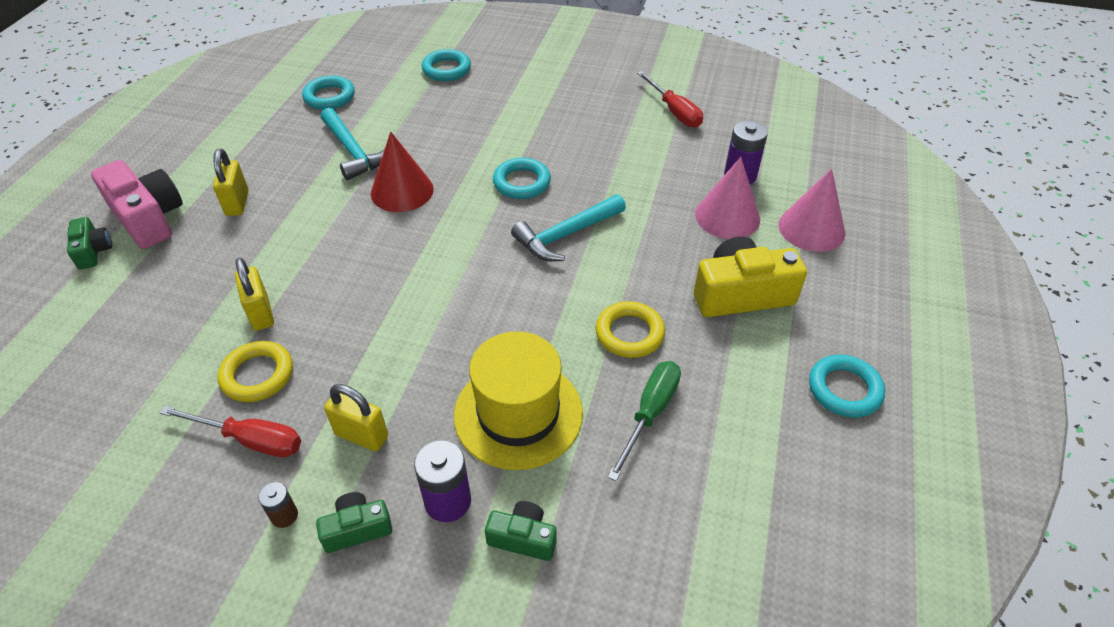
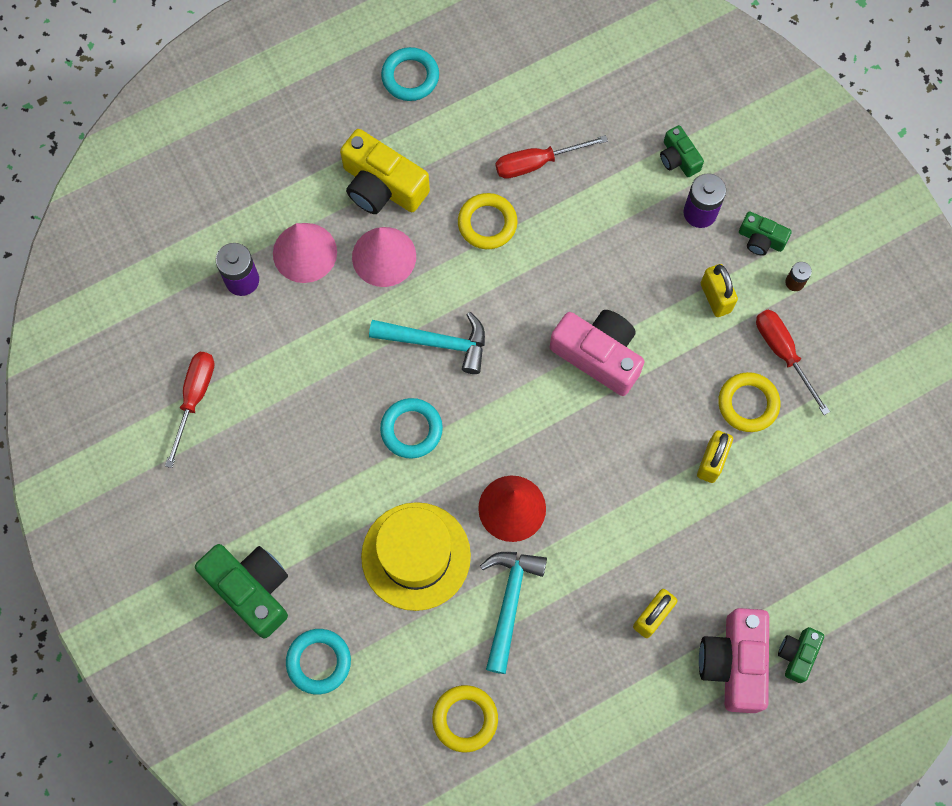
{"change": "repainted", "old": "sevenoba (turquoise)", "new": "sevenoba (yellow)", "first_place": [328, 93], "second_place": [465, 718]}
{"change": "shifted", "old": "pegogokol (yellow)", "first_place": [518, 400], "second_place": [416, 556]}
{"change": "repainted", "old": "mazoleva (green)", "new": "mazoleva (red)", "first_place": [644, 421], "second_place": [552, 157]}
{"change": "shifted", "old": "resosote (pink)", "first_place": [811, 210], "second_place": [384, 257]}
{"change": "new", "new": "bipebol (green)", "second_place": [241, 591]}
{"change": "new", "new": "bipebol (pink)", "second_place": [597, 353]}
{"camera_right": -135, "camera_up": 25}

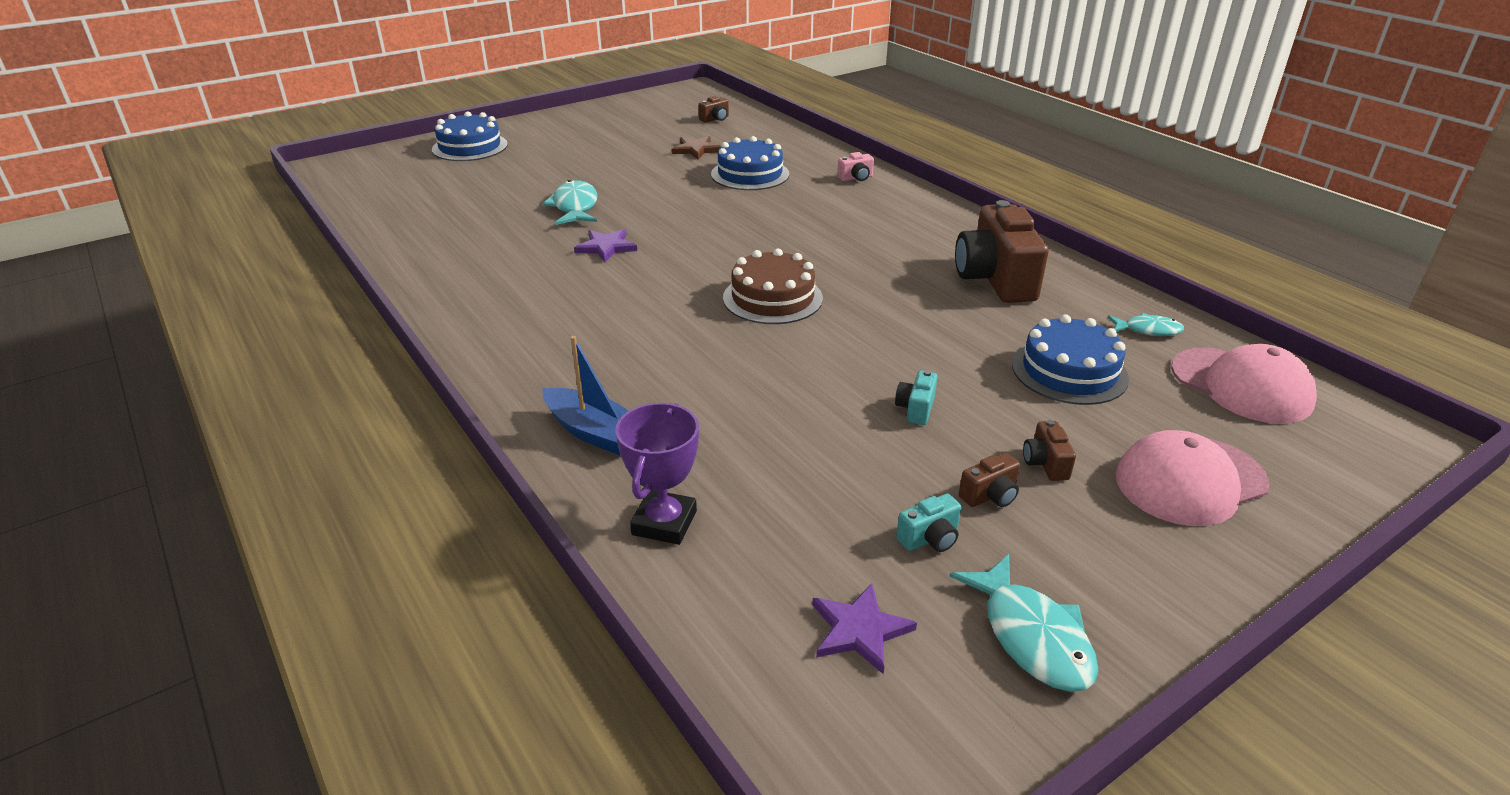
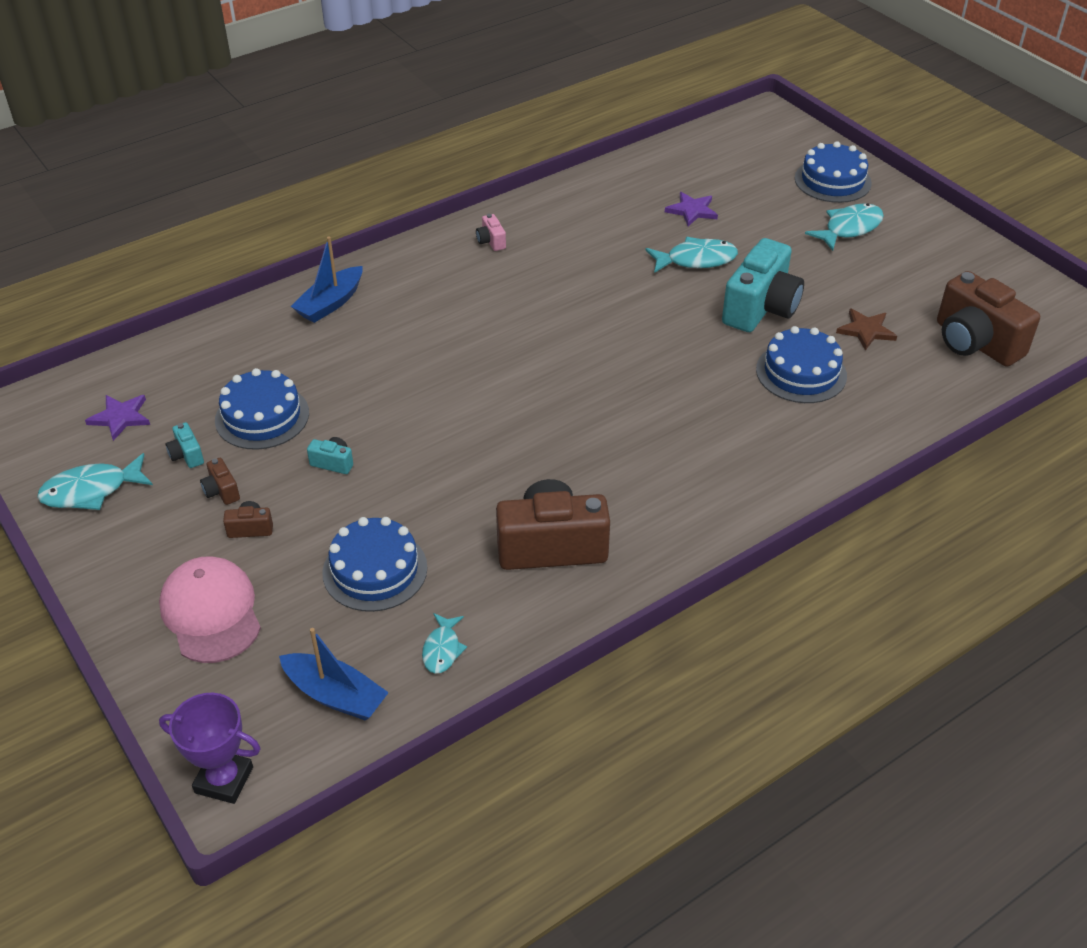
{"change": "shifted", "old": "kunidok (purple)", "first_place": [605, 245], "second_place": [691, 209]}
{"change": "shifted", "old": "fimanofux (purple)", "first_place": [657, 474], "second_place": [210, 748]}
{"change": "scaled", "old": "bipebol (brown)", "first_place": [714, 109], "second_place": [988, 319], "factor": 2.38}
{"change": "gone", "old": "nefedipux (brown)", "first_place": [773, 286]}
{"change": "shifted", "old": "bipebol (pink)", "first_place": [855, 166], "second_place": [491, 232]}
{"change": "swapped", "old": "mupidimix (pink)", "new": "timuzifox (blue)", "first_place": [1244, 384], "second_place": [334, 674]}
{"change": "new", "new": "nefedipux (blue)", "second_place": [262, 409]}
{"change": "new", "new": "bipebol (turquoise)", "second_place": [763, 285]}
{"change": "new", "new": "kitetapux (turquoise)", "second_place": [844, 227]}
{"camera_right": 90, "camera_up": 10}

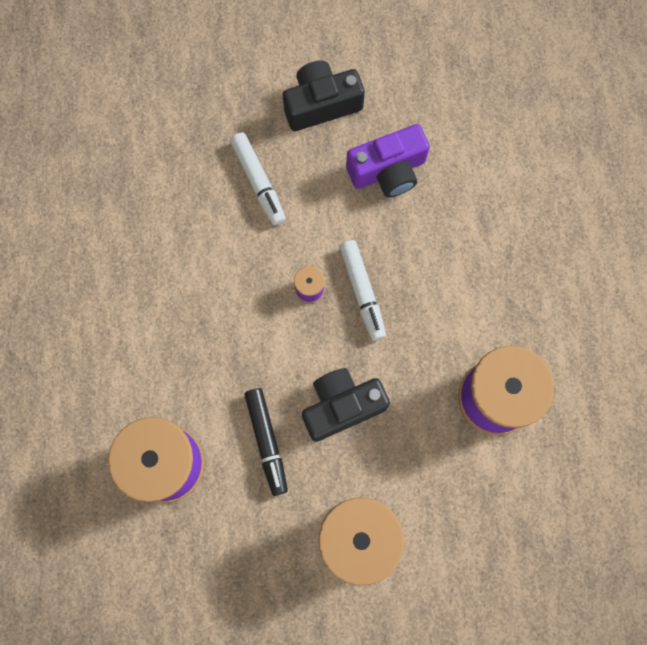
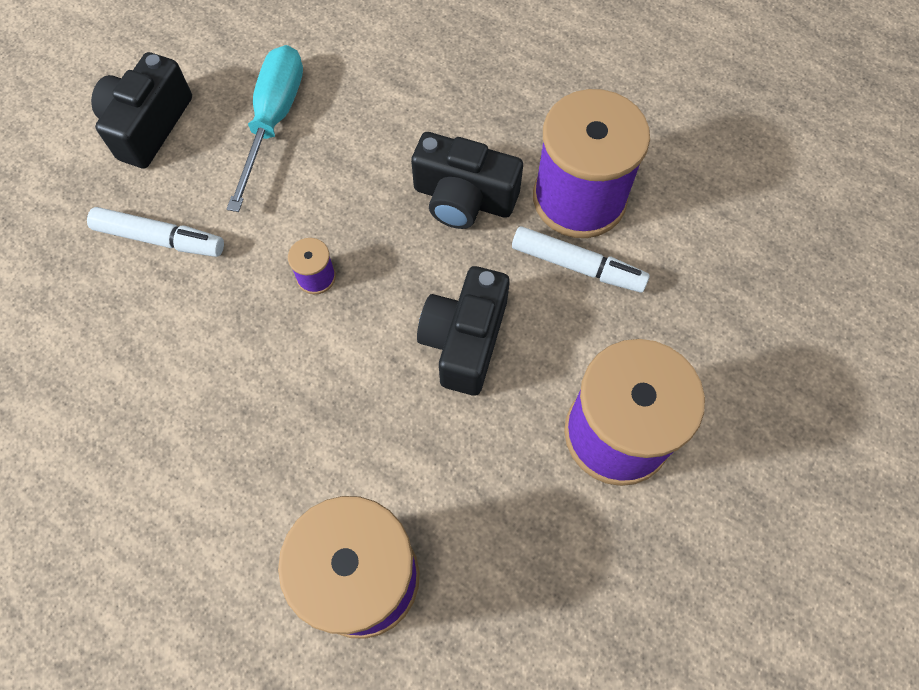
{"change": "gone", "old": "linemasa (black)", "first_place": [266, 442]}
{"change": "shifted", "old": "linemasa (white)", "first_place": [362, 290], "second_place": [581, 259]}
{"change": "swapped", "old": "bipebol (purple)", "new": "mazoleva (turquoise)", "first_place": [388, 160], "second_place": [265, 128]}
{"change": "new", "new": "bipebol (black)", "second_place": [467, 180]}
{"camera_right": -50, "camera_up": -10}

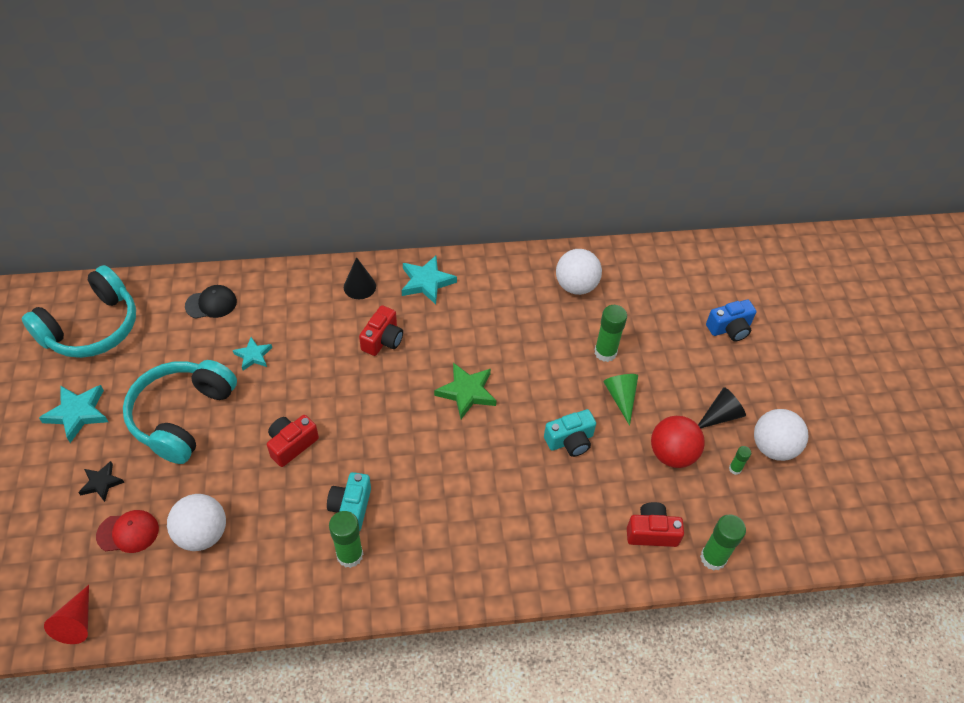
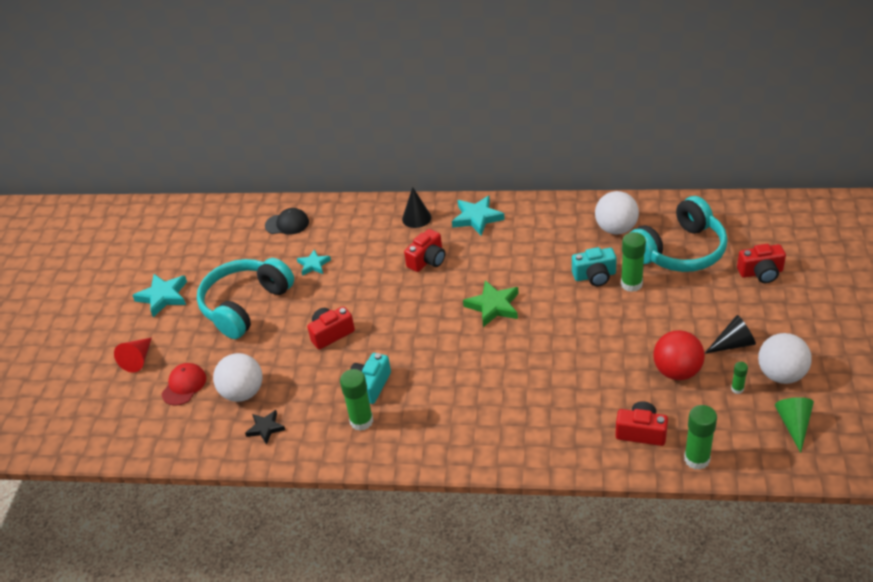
{"change": "shifted", "old": "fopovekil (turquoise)", "first_place": [79, 311], "second_place": [678, 234]}
{"change": "shifted", "old": "resosote (red)", "first_place": [66, 614], "second_place": [133, 355]}
{"change": "shifted", "old": "kunidok (black)", "first_place": [101, 481], "second_place": [265, 427]}
{"change": "rotated", "old": "mupidimix (red)", "first_place": [127, 531], "second_place": [184, 384], "degrees": -75}
{"change": "shifted", "old": "bipebol (turquoise)", "first_place": [570, 433], "second_place": [594, 266]}
{"change": "shifted", "old": "resosote (green)", "first_place": [620, 400], "second_place": [794, 425]}
{"change": "repainted", "old": "bipebol (blue)", "new": "bipebol (red)", "first_place": [731, 321], "second_place": [761, 263]}
{"camera_right": 20, "camera_up": -10}

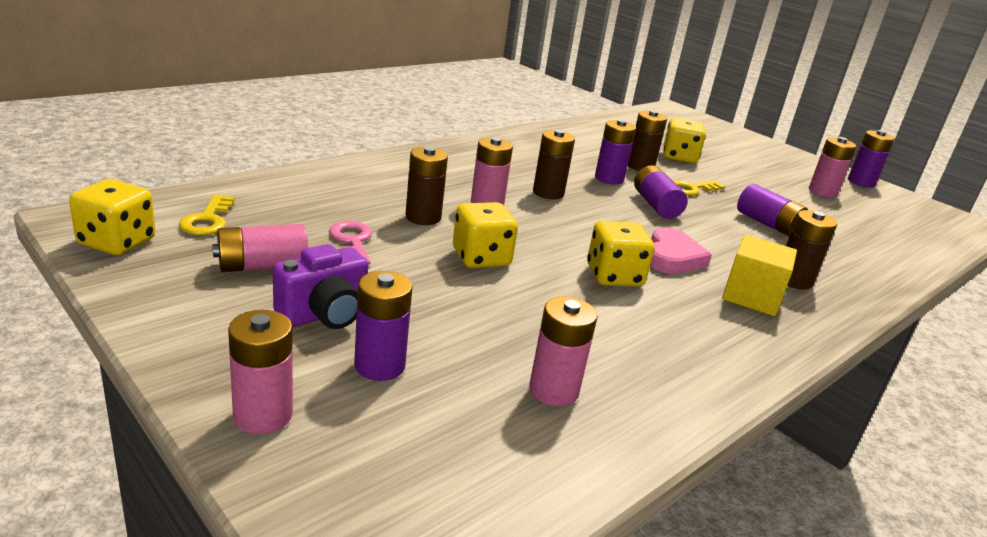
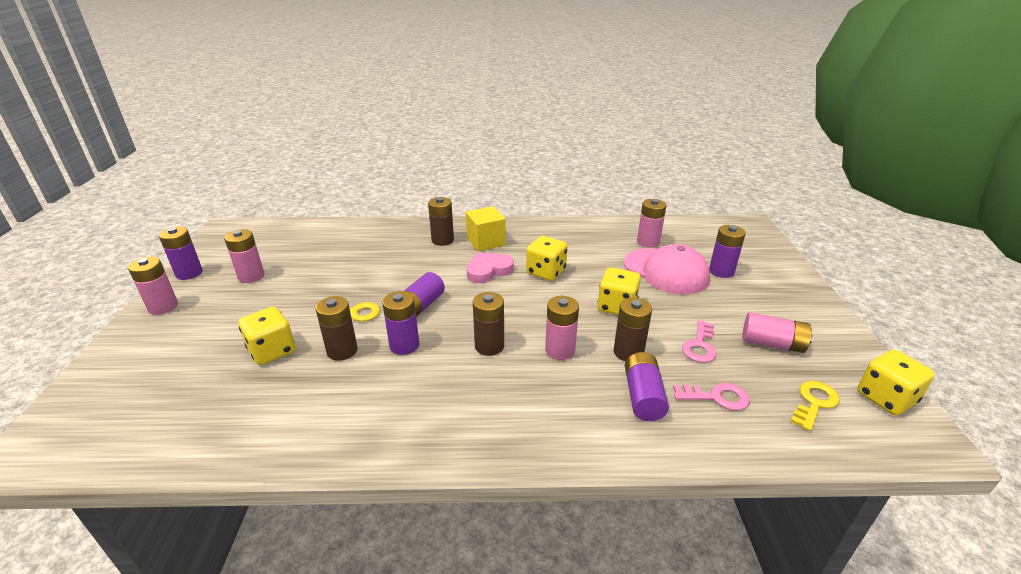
{"change": "shifted", "old": "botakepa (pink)", "first_place": [260, 372], "second_place": [153, 286]}
{"change": "gone", "old": "bipebol (purple)", "first_place": [320, 286]}
{"change": "shifted", "old": "botakepa (purple)", "first_place": [772, 210], "second_place": [647, 386]}
{"change": "new", "new": "mupidimix (pink)", "second_place": [667, 269]}
{"change": "new", "new": "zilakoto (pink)", "second_place": [711, 396]}
{"camera_right": -135, "camera_up": 5}

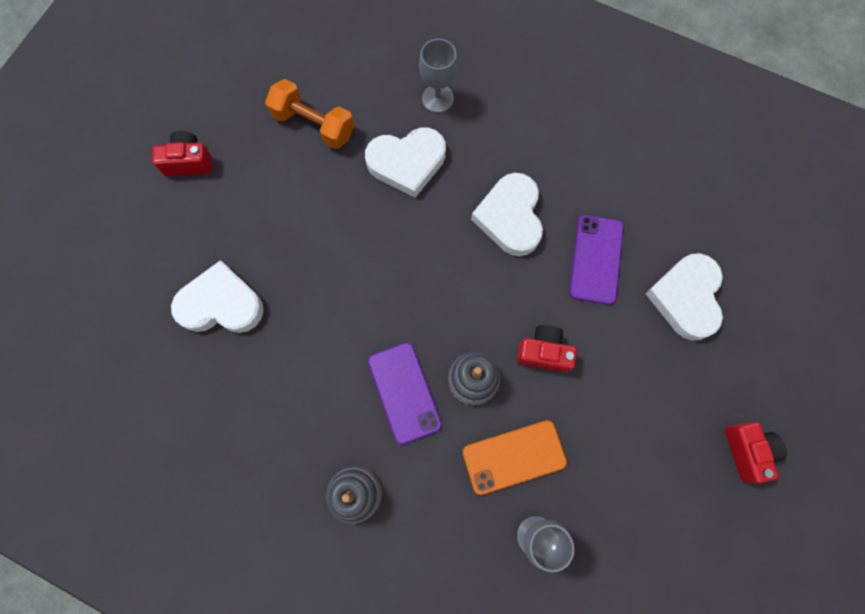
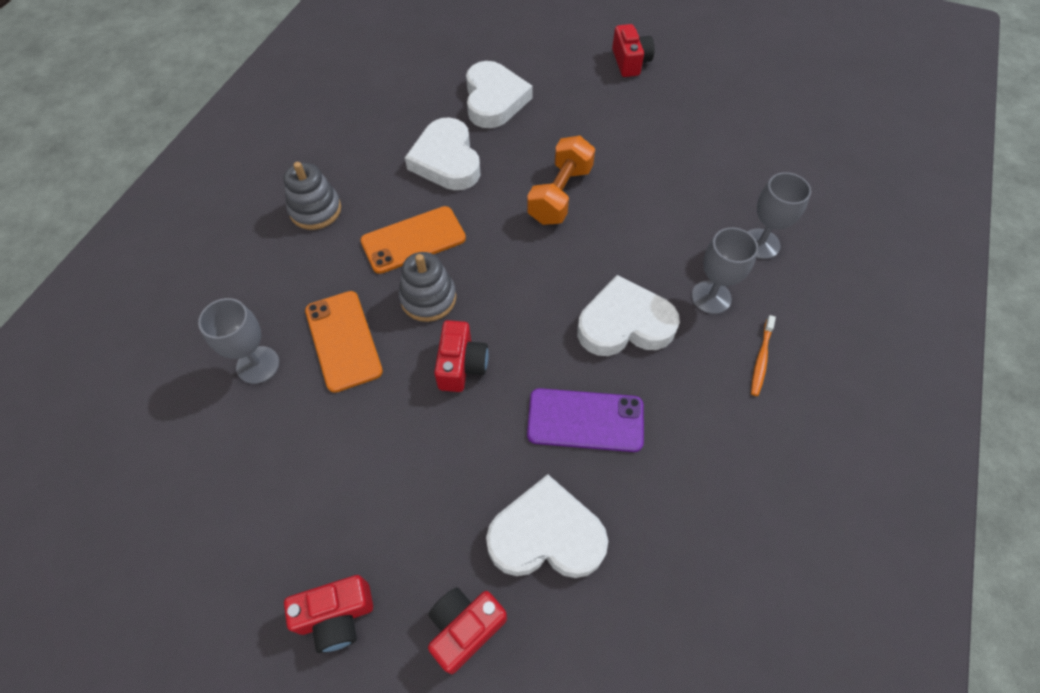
{"change": "shifted", "old": "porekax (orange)", "first_place": [309, 114], "second_place": [561, 180]}
{"change": "shifted", "old": "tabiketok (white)", "first_place": [405, 163], "second_place": [443, 153]}
{"change": "repainted", "old": "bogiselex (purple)", "new": "bogiselex (orange)", "first_place": [405, 393], "second_place": [413, 240]}
{"change": "new", "new": "bipebol (red)", "second_place": [467, 631]}
{"change": "new", "new": "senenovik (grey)", "second_place": [724, 270]}
{"change": "new", "new": "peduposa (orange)", "second_place": [763, 355]}
{"camera_right": 85, "camera_up": -15}

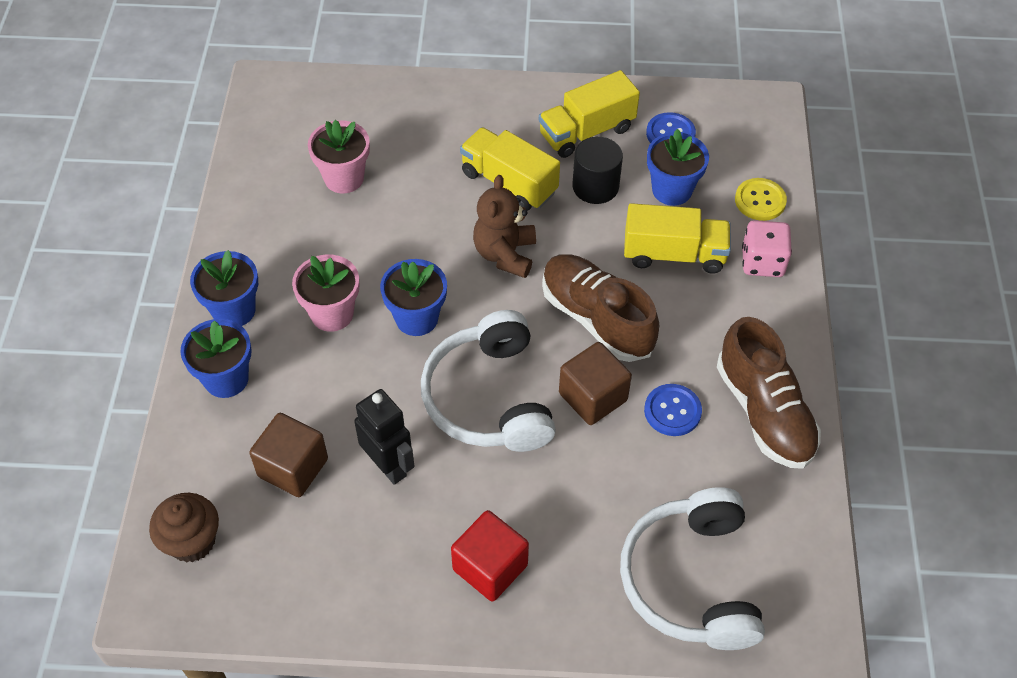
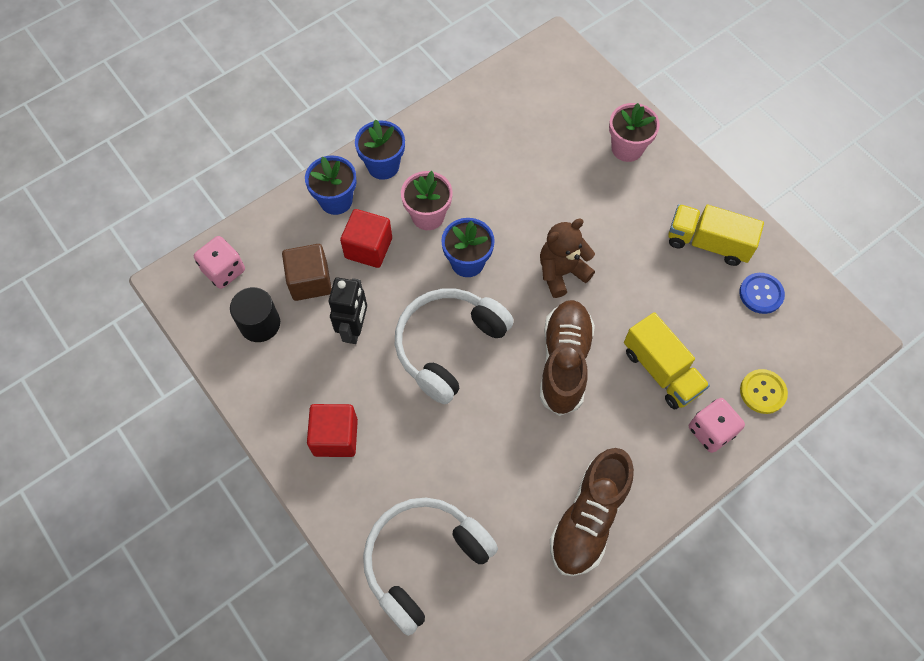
{"change": "swapped", "old": "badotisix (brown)", "new": "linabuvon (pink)", "first_place": [184, 527], "second_place": [219, 262]}
{"change": "shifted", "old": "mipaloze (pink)", "first_place": [339, 156], "second_place": [634, 132]}
{"change": "gone", "old": "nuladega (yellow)", "first_place": [510, 169]}
{"change": "gone", "old": "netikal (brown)", "first_place": [595, 383]}
{"change": "shifted", "old": "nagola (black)", "first_place": [597, 170], "second_place": [255, 314]}
{"change": "gone", "old": "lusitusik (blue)", "first_place": [673, 410]}
{"change": "gone", "old": "mipaloze (blue)", "first_place": [678, 167]}
{"change": "new", "new": "netikal (red)", "second_place": [366, 238]}
{"camera_right": 50, "camera_up": 10}

